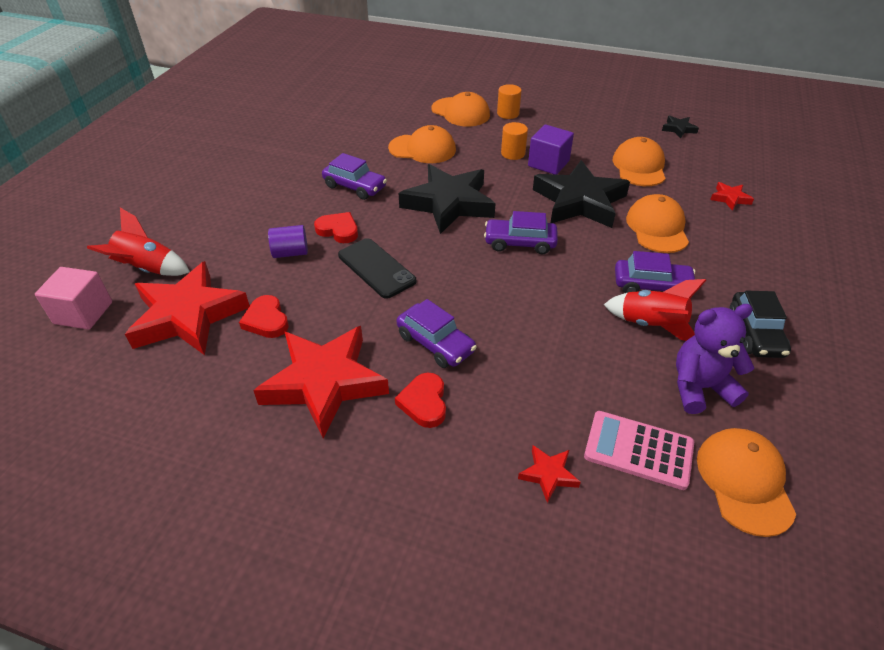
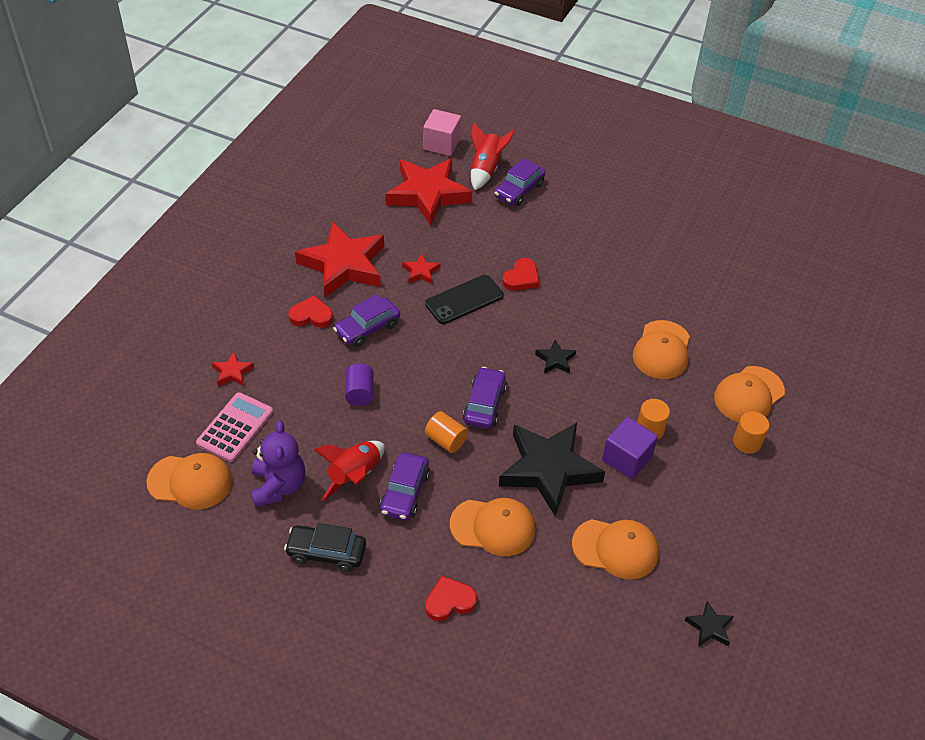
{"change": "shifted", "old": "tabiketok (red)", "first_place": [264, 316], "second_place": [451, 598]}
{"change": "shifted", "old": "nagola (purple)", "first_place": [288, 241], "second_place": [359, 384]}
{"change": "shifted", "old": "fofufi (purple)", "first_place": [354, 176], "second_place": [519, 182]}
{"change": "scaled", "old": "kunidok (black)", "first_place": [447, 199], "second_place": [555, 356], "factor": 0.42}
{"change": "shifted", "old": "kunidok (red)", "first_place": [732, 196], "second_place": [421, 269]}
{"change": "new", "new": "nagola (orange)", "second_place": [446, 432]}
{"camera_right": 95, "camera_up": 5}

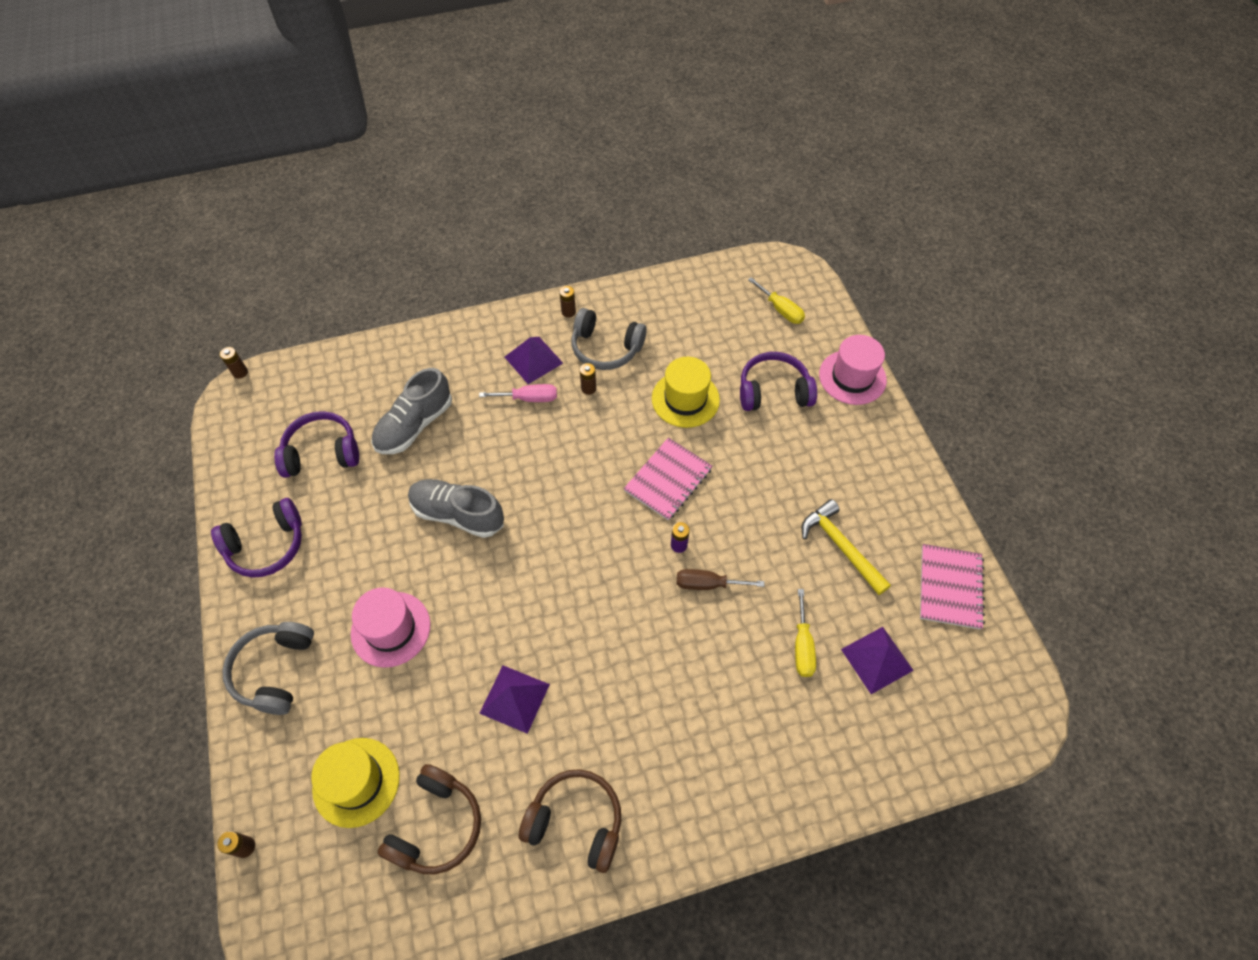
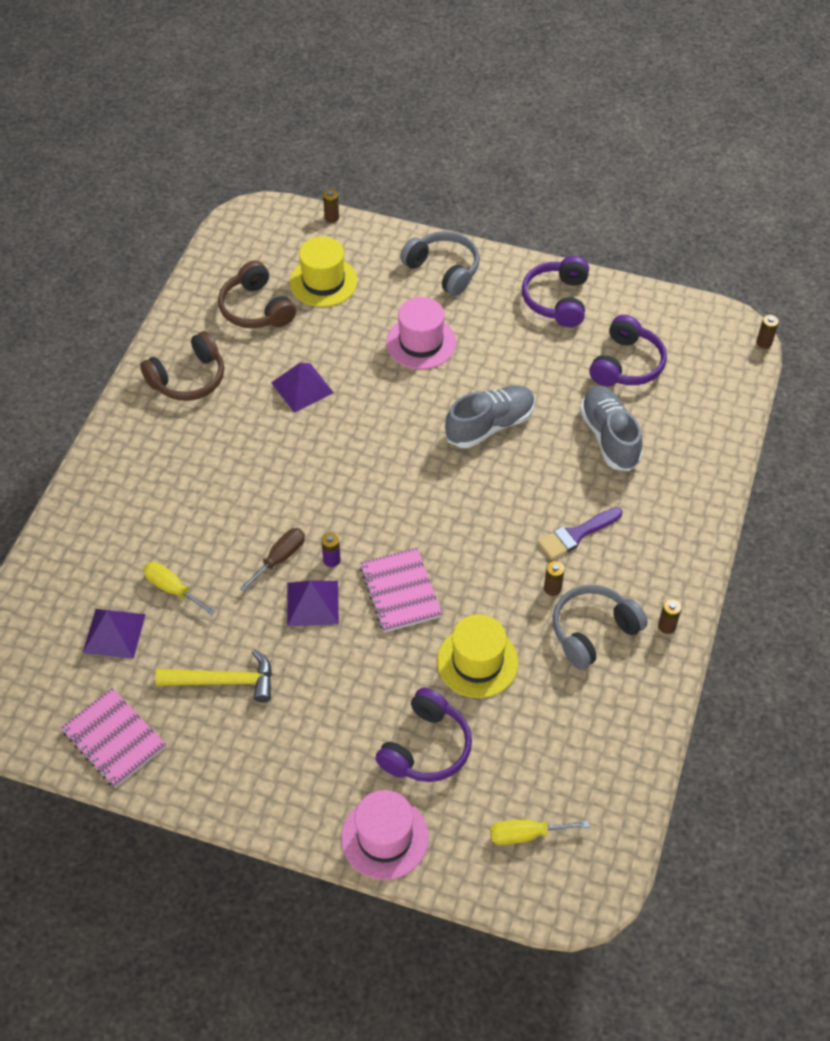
{"change": "swapped", "old": "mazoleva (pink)", "new": "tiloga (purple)", "first_place": [518, 393], "second_place": [580, 533]}
{"change": "shifted", "old": "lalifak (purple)", "first_place": [534, 360], "second_place": [313, 603]}
{"camera_right": 125, "camera_up": -5}

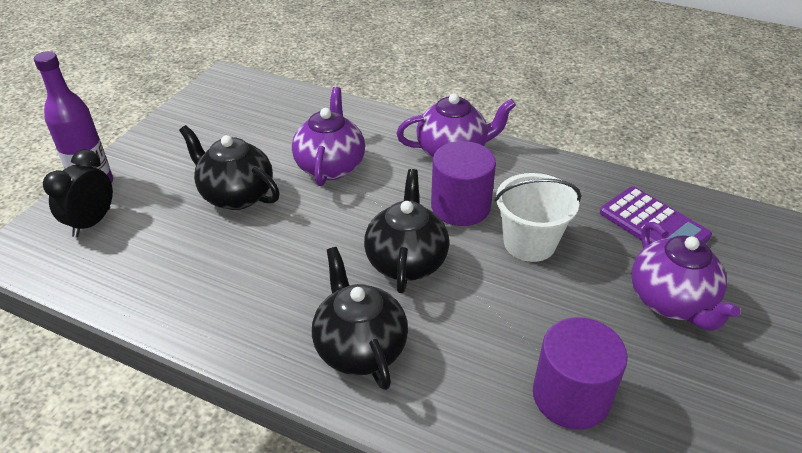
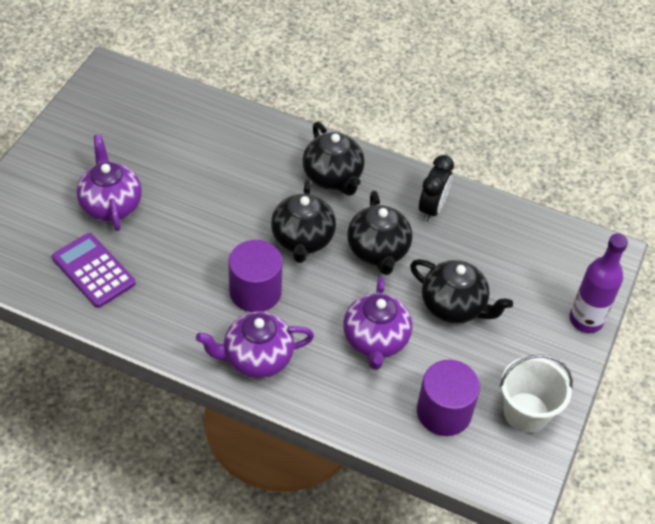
{"change": "shifted", "old": "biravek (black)", "first_place": [78, 193], "second_place": [436, 188]}
{"change": "shifted", "old": "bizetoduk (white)", "first_place": [538, 217], "second_place": [536, 393]}
{"change": "shifted", "old": "nagola (purple)", "first_place": [580, 373], "second_place": [448, 398]}
{"change": "new", "new": "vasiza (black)", "second_place": [379, 233]}
{"camera_right": 175, "camera_up": 10}

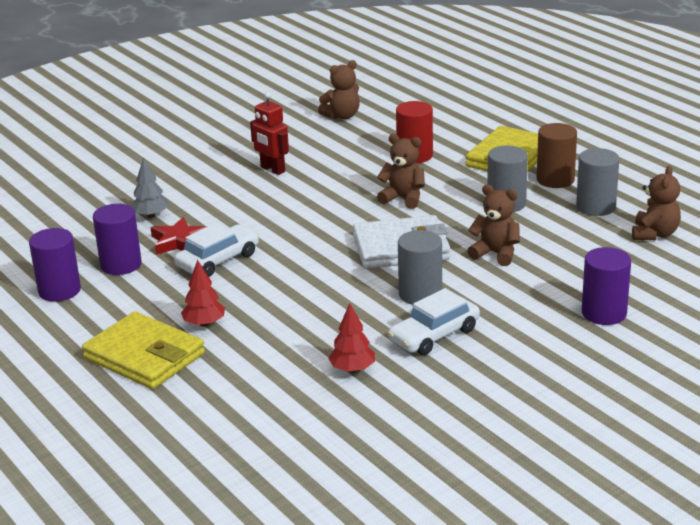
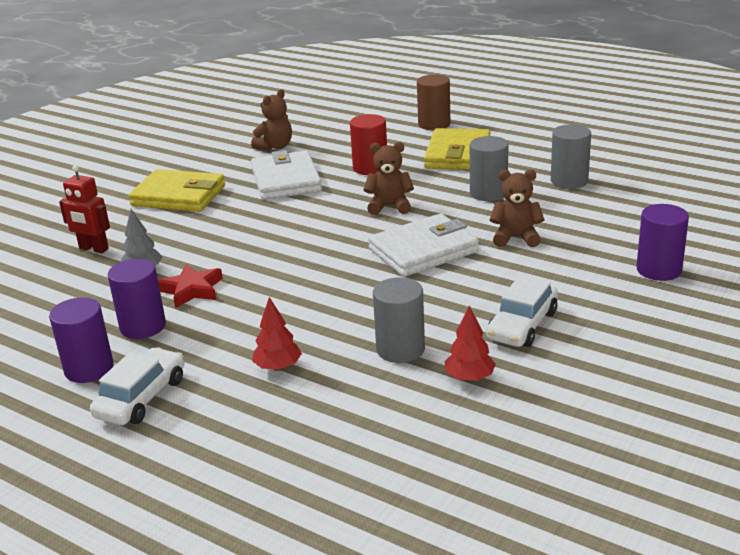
{"change": "shifted", "old": "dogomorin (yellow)", "first_place": [143, 350], "second_place": [177, 190]}
{"change": "shifted", "old": "fofufi (white)", "first_place": [216, 250], "second_place": [137, 386]}
{"change": "shifted", "old": "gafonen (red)", "first_place": [269, 133], "second_place": [84, 209]}
{"change": "shifted", "old": "nagola (grey)", "first_place": [420, 267], "second_place": [399, 320]}
{"change": "shifted", "old": "nagola (brown)", "first_place": [557, 155], "second_place": [433, 102]}
{"change": "gone", "old": "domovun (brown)", "first_place": [656, 203]}
{"change": "new", "new": "dogomorin (white)", "second_place": [286, 175]}
{"camera_right": -20, "camera_up": 0}

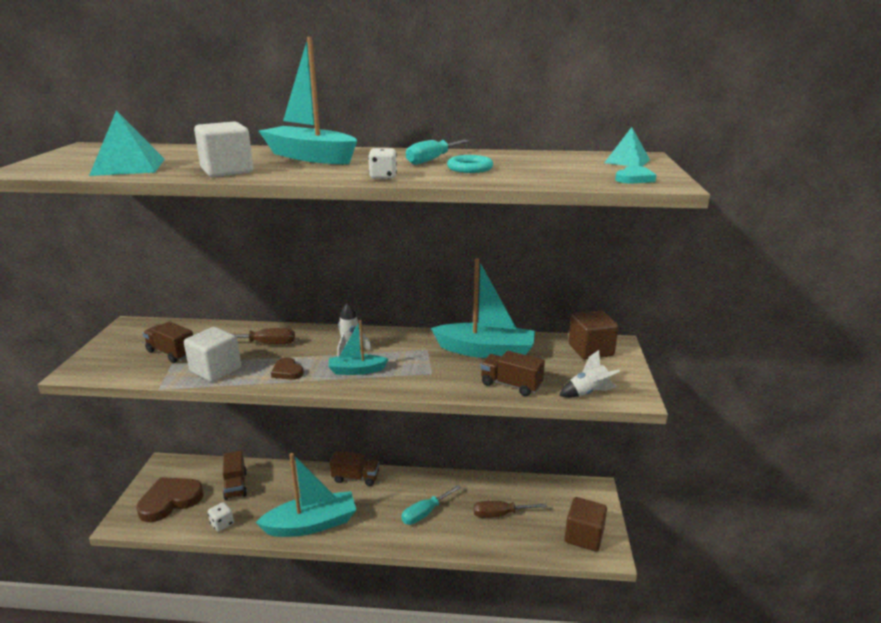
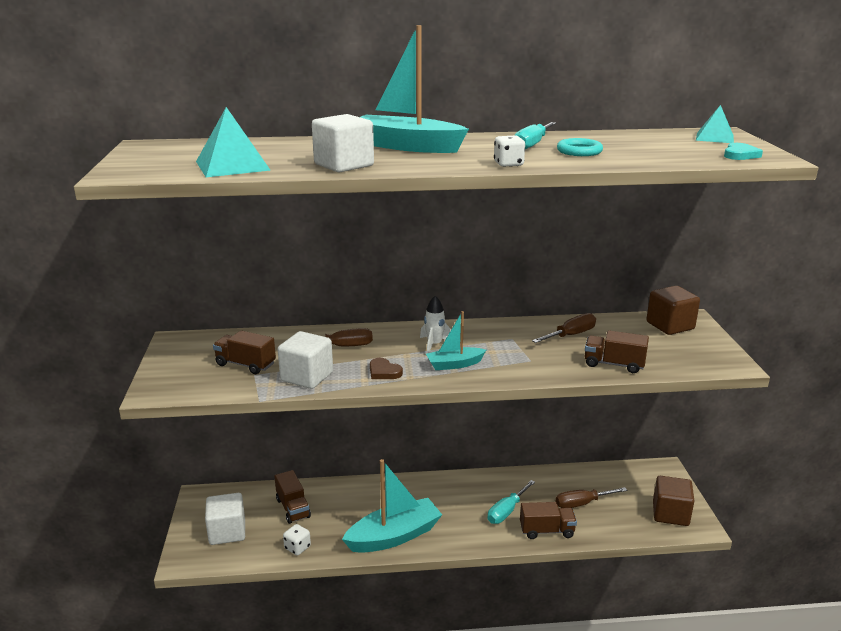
{"change": "swapped", "old": "tabiketok (brown)", "new": "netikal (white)", "first_place": [170, 499], "second_place": [225, 519]}
{"change": "shifted", "old": "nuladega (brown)", "first_place": [354, 468], "second_place": [548, 520]}
{"change": "swapped", "old": "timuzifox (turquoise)", "new": "mazoleva (brown)", "first_place": [483, 308], "second_place": [564, 328]}
{"change": "gone", "old": "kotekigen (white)", "first_place": [589, 374]}
{"camera_right": -10, "camera_up": 0}

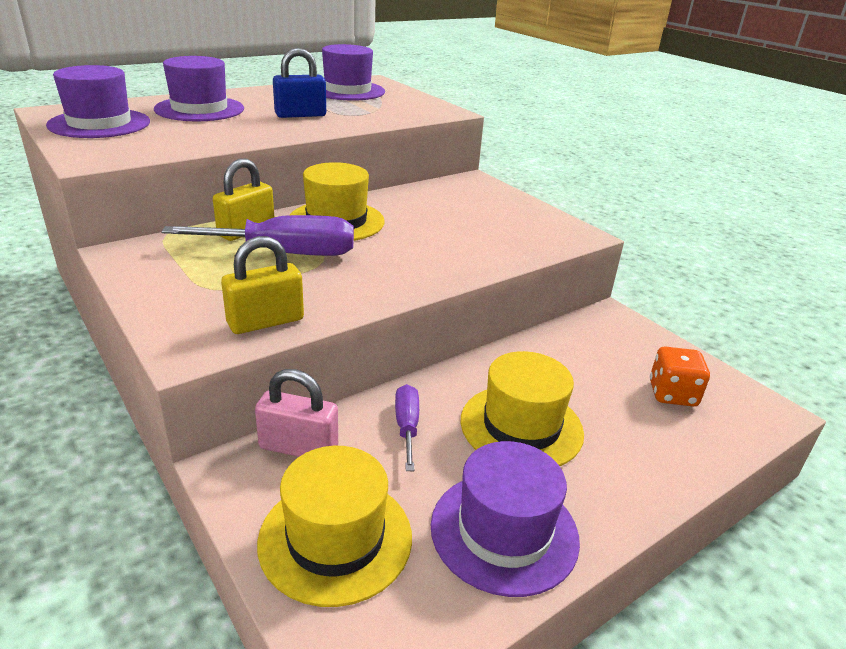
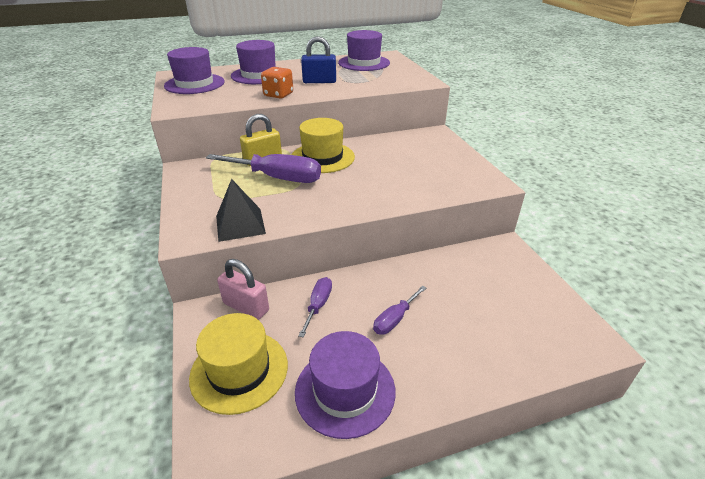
{"change": "swapped", "old": "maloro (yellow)", "new": "lalifak (black)", "first_place": [262, 285], "second_place": [241, 210]}
{"change": "swapped", "old": "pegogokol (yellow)", "new": "mazoleva (purple)", "first_place": [522, 408], "second_place": [399, 310]}
{"change": "shifted", "old": "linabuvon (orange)", "first_place": [680, 376], "second_place": [277, 83]}
{"camera_right": 20, "camera_up": 5}

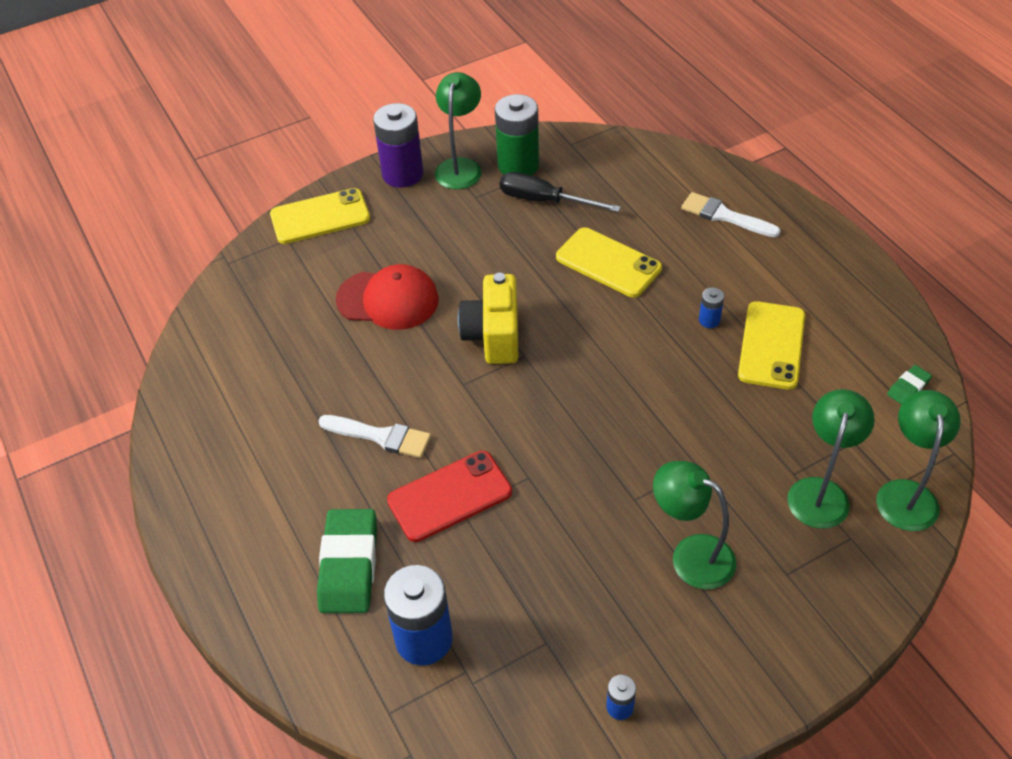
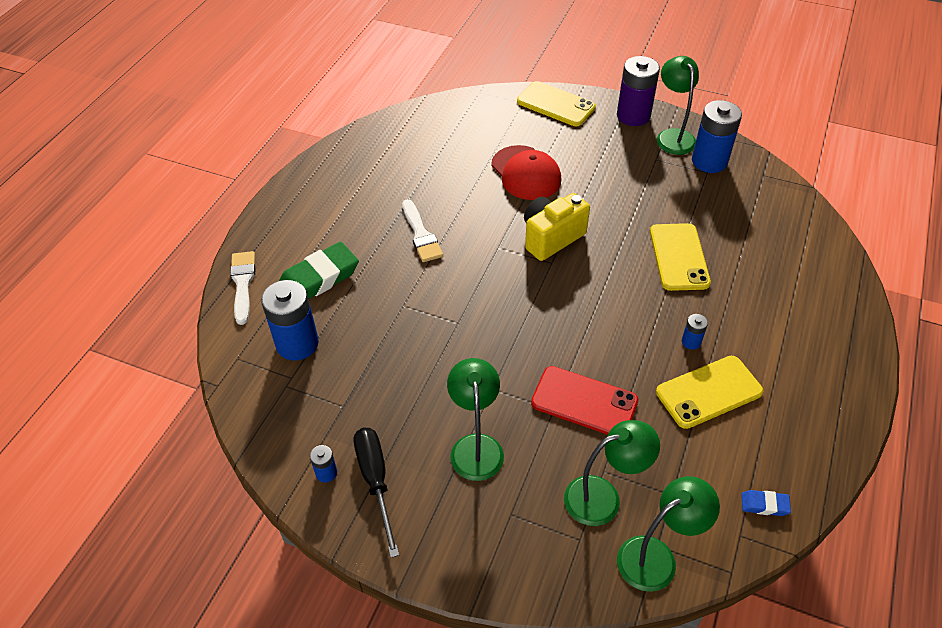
{"change": "shifted", "old": "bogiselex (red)", "first_place": [449, 496], "second_place": [584, 400]}
{"change": "rotated", "old": "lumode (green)", "first_place": [458, 130], "second_place": [678, 105], "degrees": -75}
{"change": "repainted", "old": "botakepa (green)", "new": "botakepa (blue)", "first_place": [517, 134], "second_place": [717, 136]}
{"change": "shifted", "old": "mazoleva (black)", "first_place": [560, 192], "second_place": [376, 493]}
{"change": "shifted", "old": "tiloga (white)", "first_place": [731, 214], "second_place": [242, 288]}
{"change": "repainted", "old": "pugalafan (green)", "new": "pugalafan (blue)", "first_place": [909, 385], "second_place": [766, 503]}
{"camera_right": 50, "camera_up": 0}

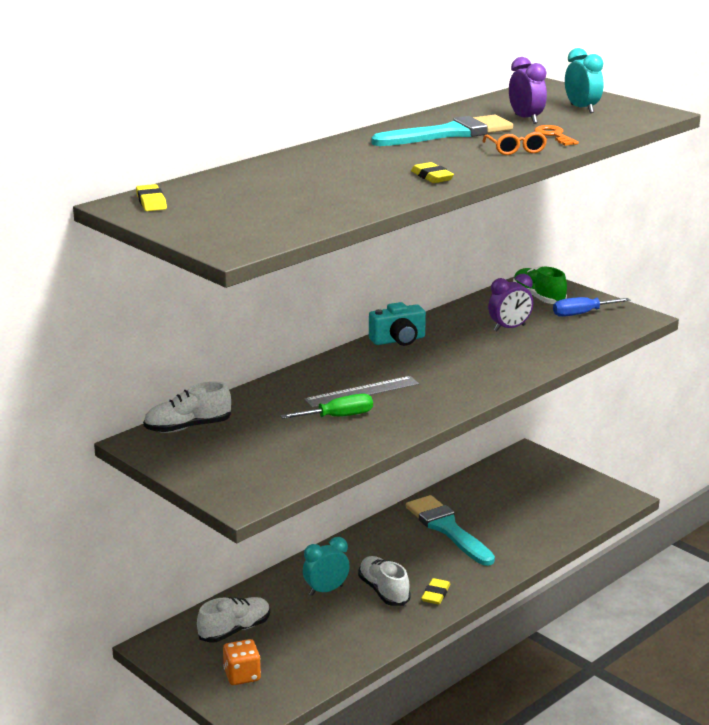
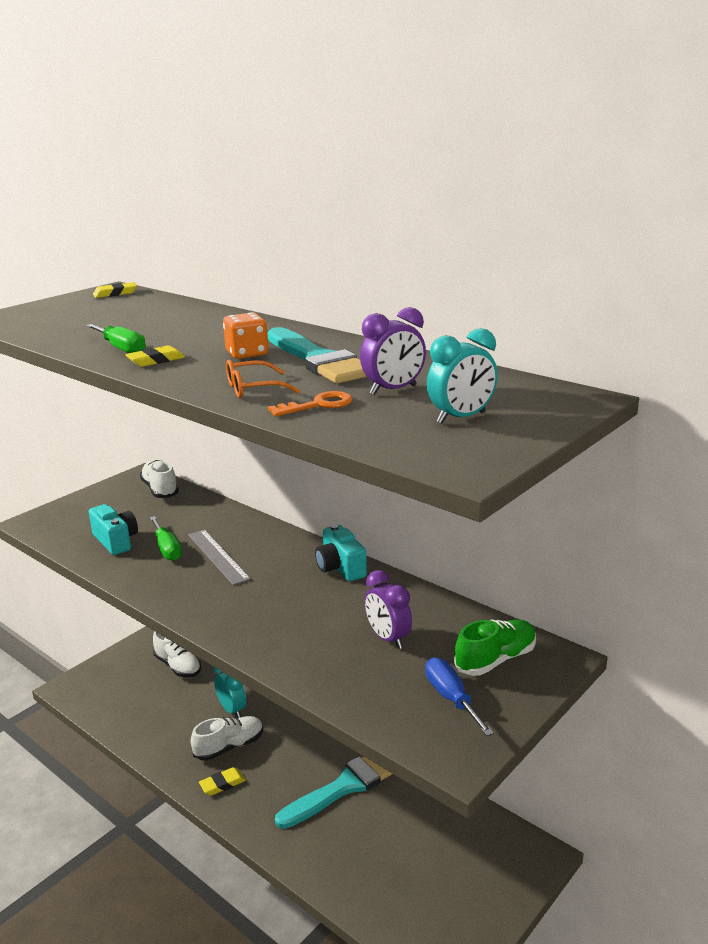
{"change": "shifted", "old": "linabuvon (orange)", "first_place": [242, 662], "second_place": [245, 335]}
{"change": "rotated", "old": "pugalafan (yellow)", "first_place": [436, 591], "second_place": [222, 781], "degrees": -45}
{"change": "new", "new": "mazoleva (green)", "second_place": [116, 338]}
{"change": "new", "new": "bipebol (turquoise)", "second_place": [113, 529]}
{"camera_right": 85, "camera_up": 0}

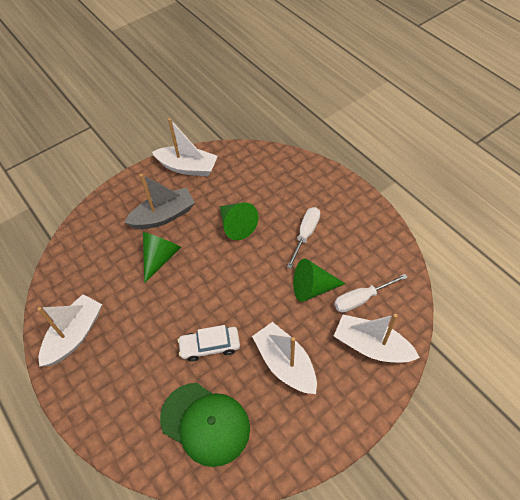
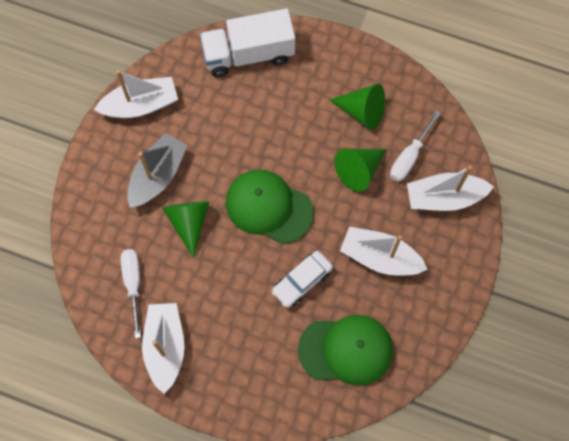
{"change": "shifted", "old": "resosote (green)", "first_place": [239, 221], "second_place": [357, 107]}
{"change": "shifted", "old": "mazoleva (white)", "first_place": [303, 238], "second_place": [130, 294]}
{"change": "new", "new": "nuladega (white)", "second_place": [247, 43]}
{"change": "new", "new": "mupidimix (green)", "second_place": [270, 207]}
{"camera_right": -35, "camera_up": 15}

